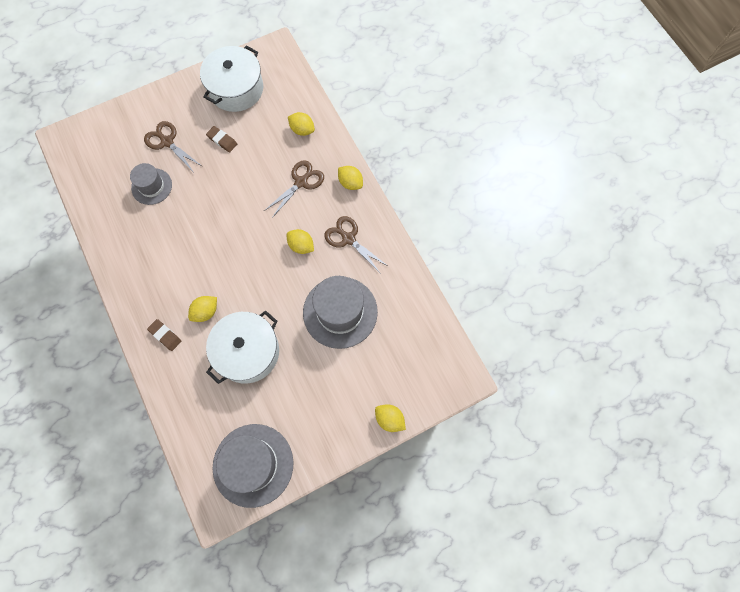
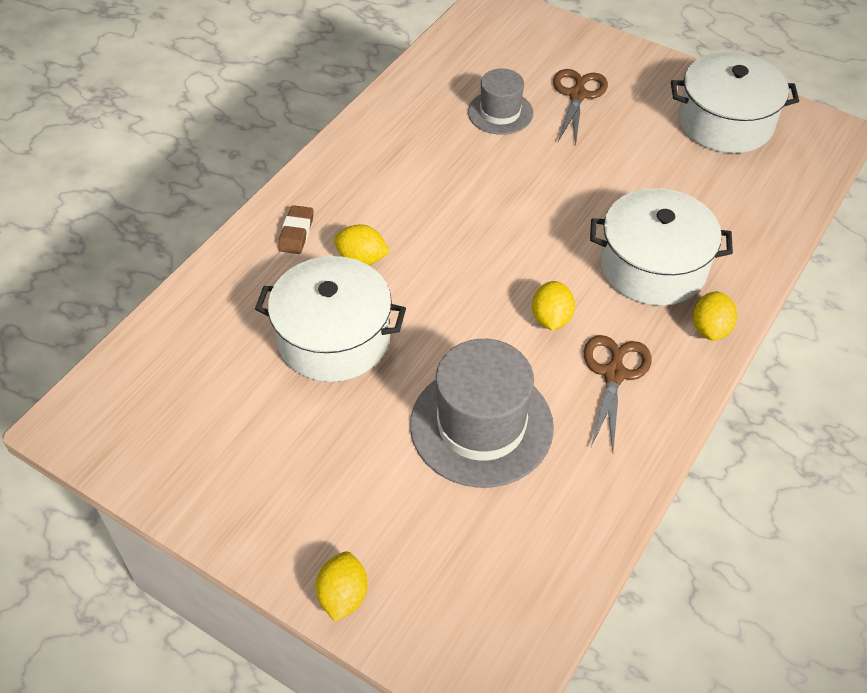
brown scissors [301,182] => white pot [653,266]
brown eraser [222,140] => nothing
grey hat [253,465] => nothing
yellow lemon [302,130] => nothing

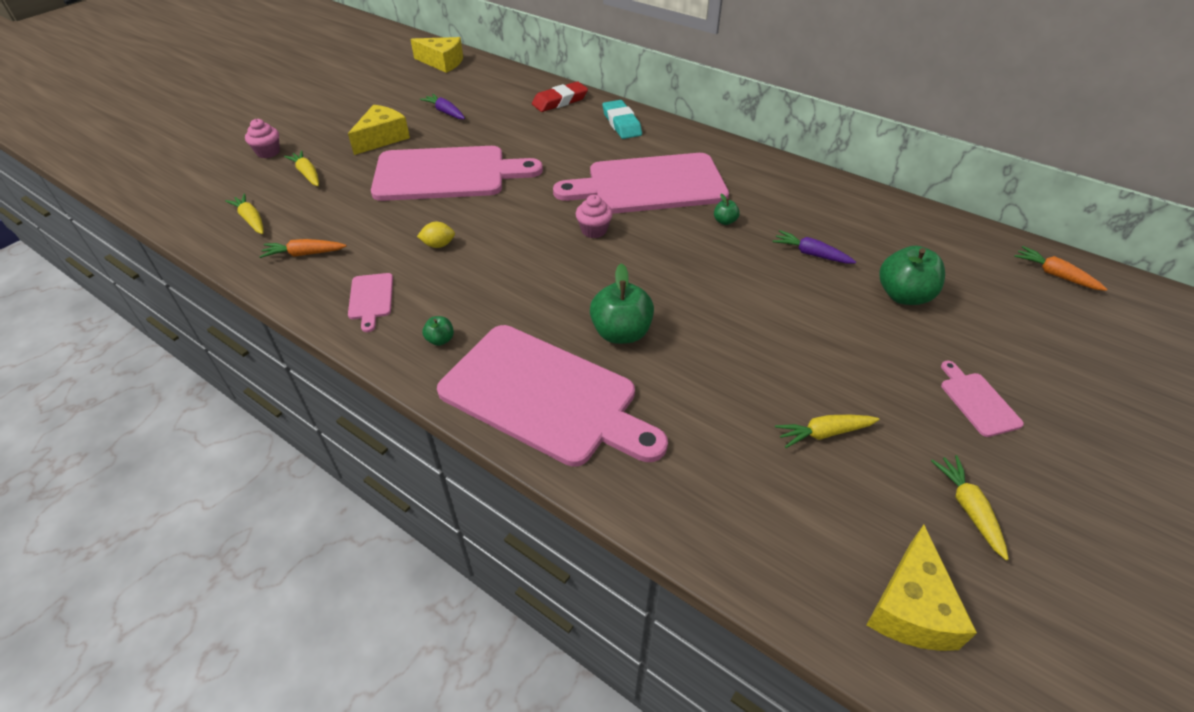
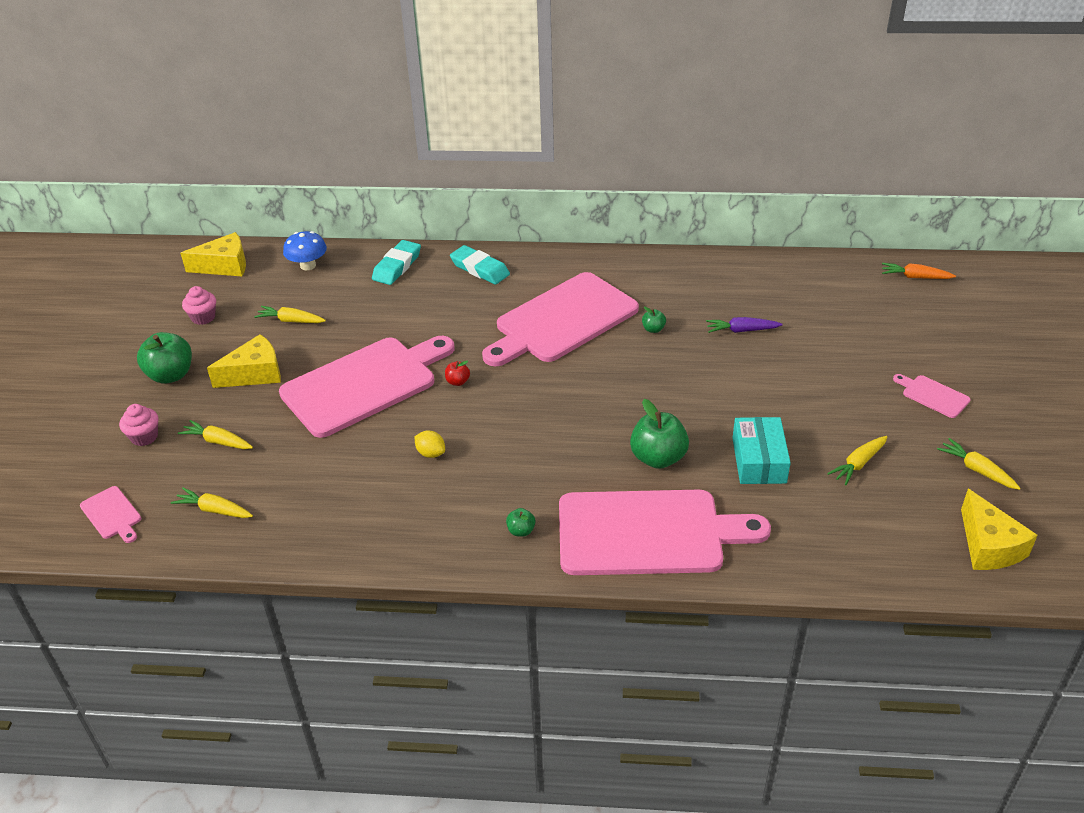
pink cutting board [371,299] => pink cutting board [112,514], relocated
green apple [903,295] => green apple [171,375], relocated
pink cupcake [594,230] => pink cupcake [203,317], relocated
yellow cheese [382,138] => yellow cheese [255,373], 60 degrees clockwise
purple carrot [445,112] => yellow carrot [291,321]
nothing => blue mushroom [308,265]
red eraser [560,101] => turquoise eraser [397,266]
yellow lemon [438,245] => yellow lemon [431,453], 75 degrees clockwise
nothing => red apple [457,382]
nothing => turquoise box [759,460]
orange carrot [304,254] => nothing

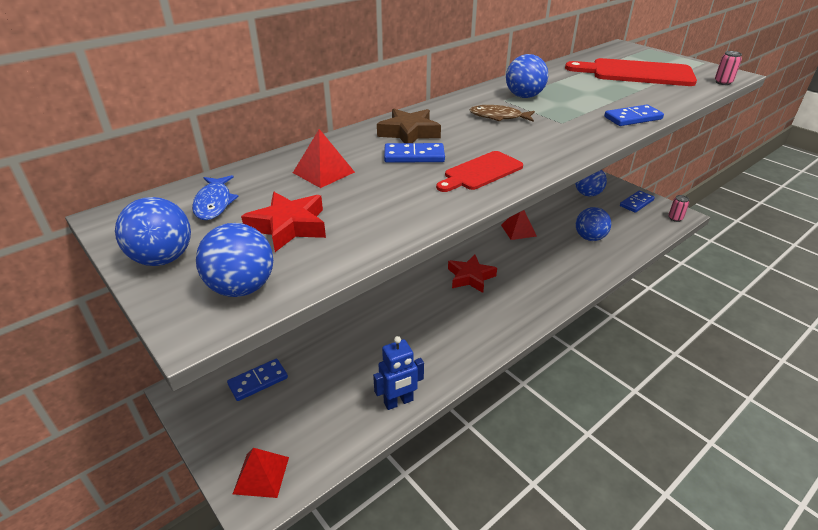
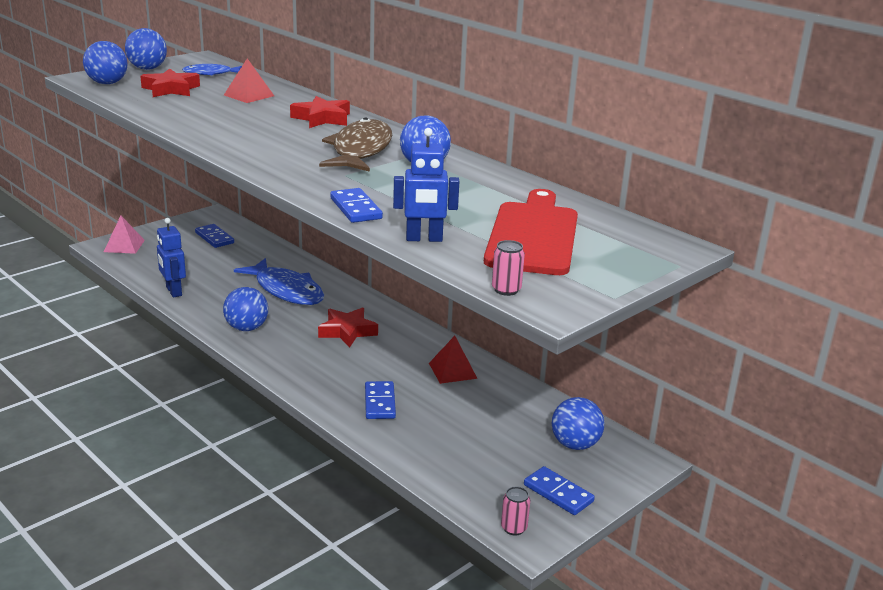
red pyramid [261,475] => pink pyramid [124,246]
blue ball [589,238] => blue ball [246,328], relocated
nothing => blue fish [286,290]
brown star [409,133] => red star [322,118]
brown fish [498,117] => brown fish [360,150], x1.86
blue domino [414,156] => blue domino [380,403], relocated
nothing => blue robot [424,239]
red cutting board [481,172] => nothing

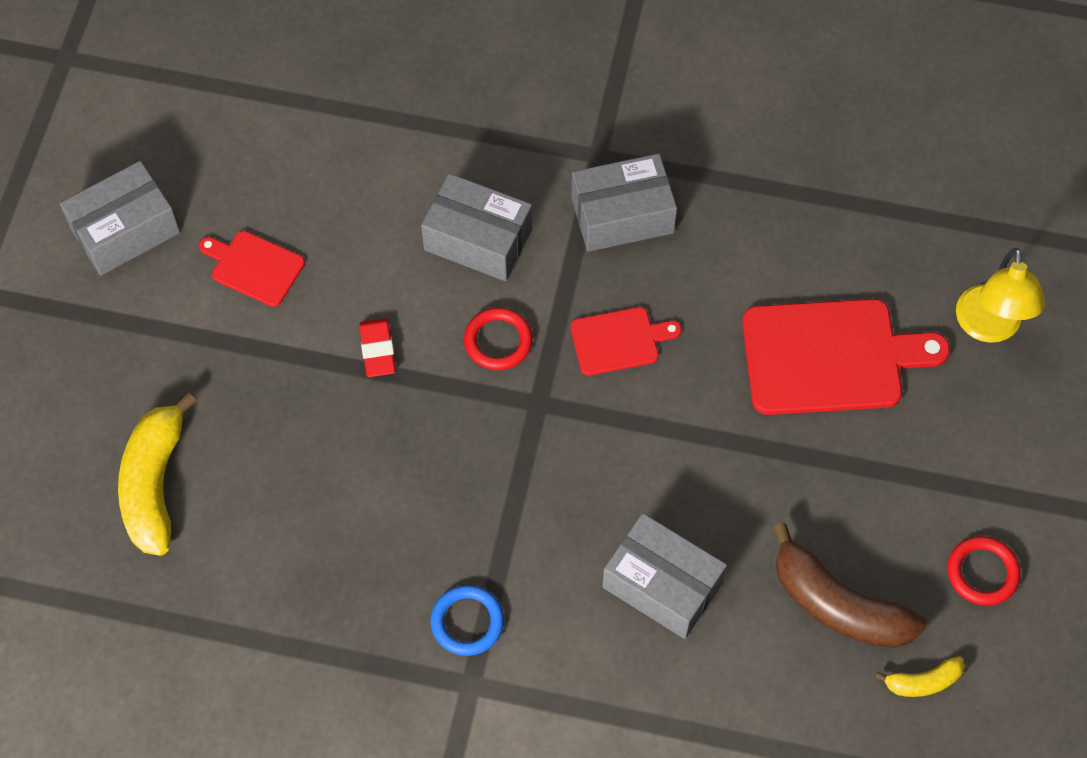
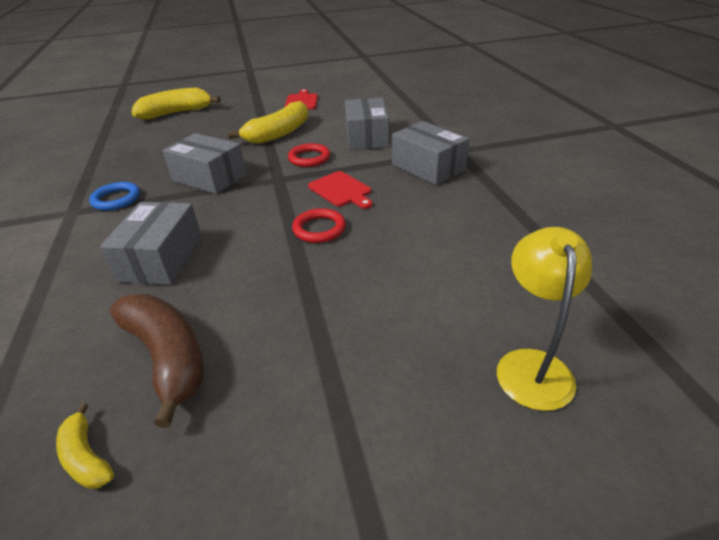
brown banana [837,604] => brown banana [168,357], 135 degrees clockwise
grey box [125,231] => grey box [209,178], relocated
red eraser [377,350] => yellow banana [279,134]
red ring [982,572] => red ring [319,229], relocated
yellow lamp [989,327] => yellow lamp [532,365], 120 degrees clockwise
red cutting board [830,357] => nothing

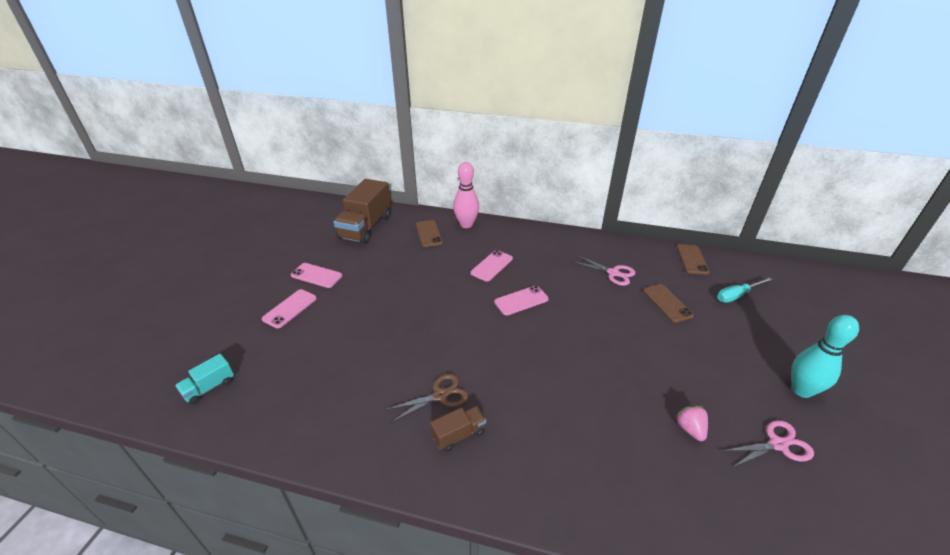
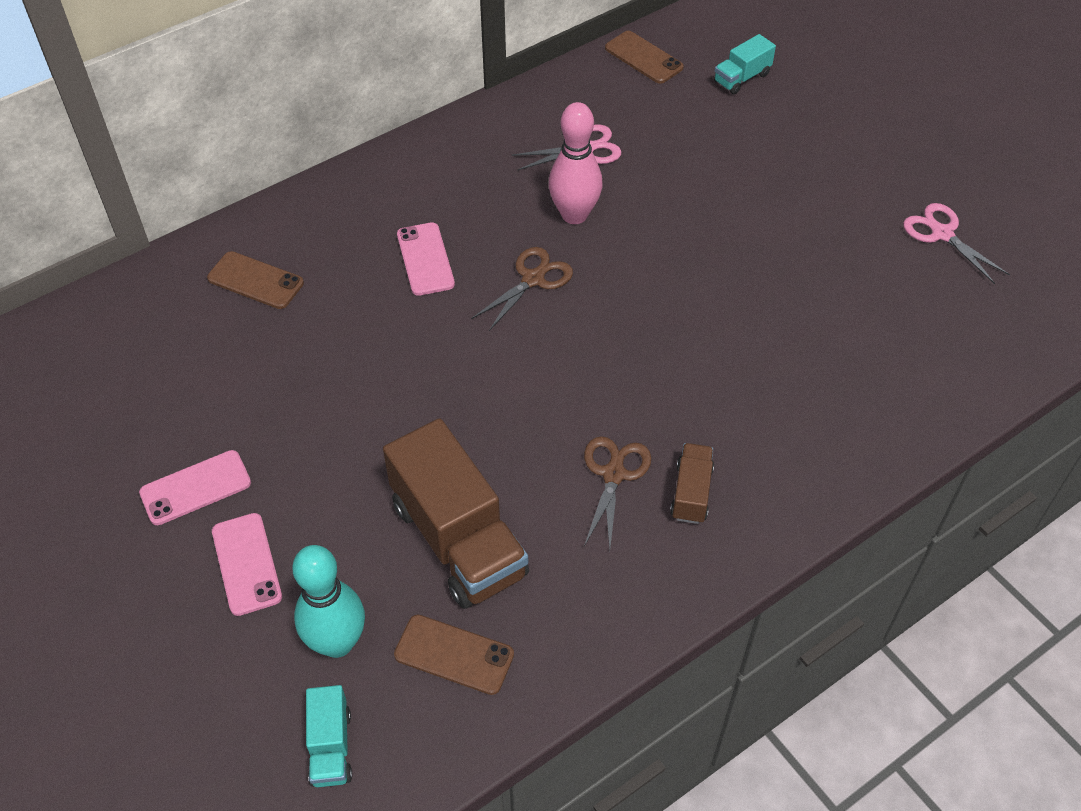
turquoise bowling pin [801,390] => turquoise bowling pin [337,642], relocated
brown truck [365,227] => brown truck [458,539], relocated
brown phone [667,303] => brown phone [454,655], relocated
pink phone [521,300] => brown scissors [533,279]
pink bowling pin [466,224] => pink bowling pin [574,215], relocated
turquoise screwdriver [737,295] => turquoise truck [741,78]
pink scissors [778,444] => pink scissors [942,234], 60 degrees counterclockwise
pink strawberry [690,429] => nothing

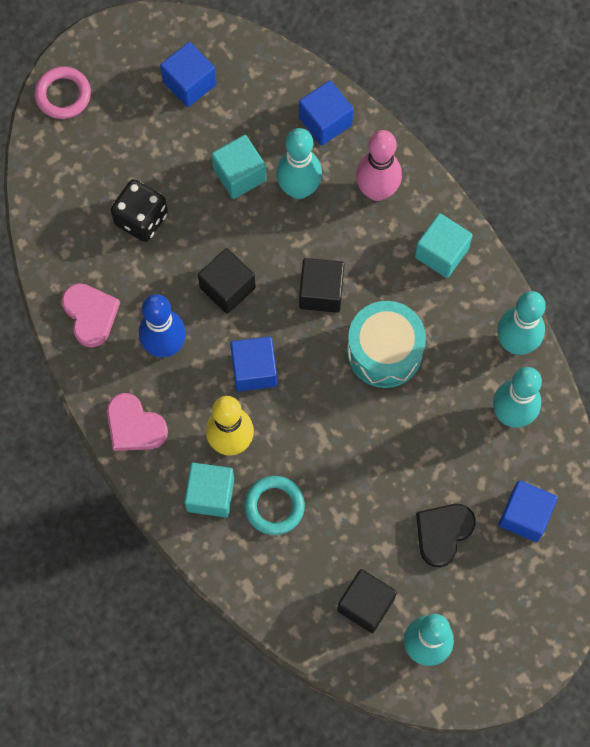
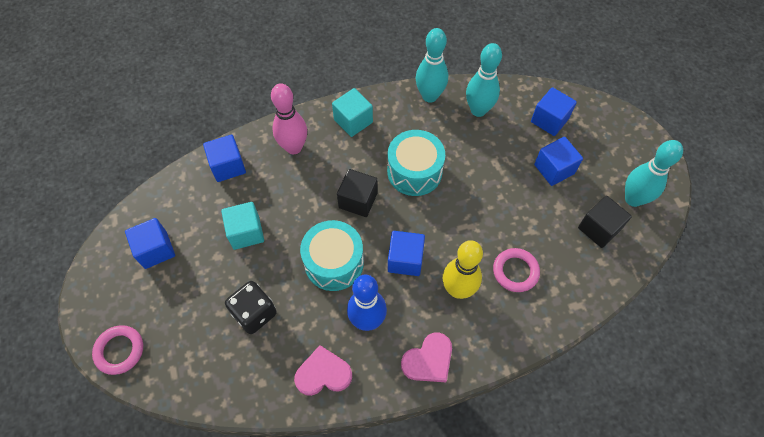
black cube [227,288] => turquoise drum [334,263]
turquoise ring [274,506] => pink ring [515,271]
black heart [443,533] => blue cube [554,169]
turquoise cube [210,494] => nothing
turquoise bowling pin [299,189] => nothing

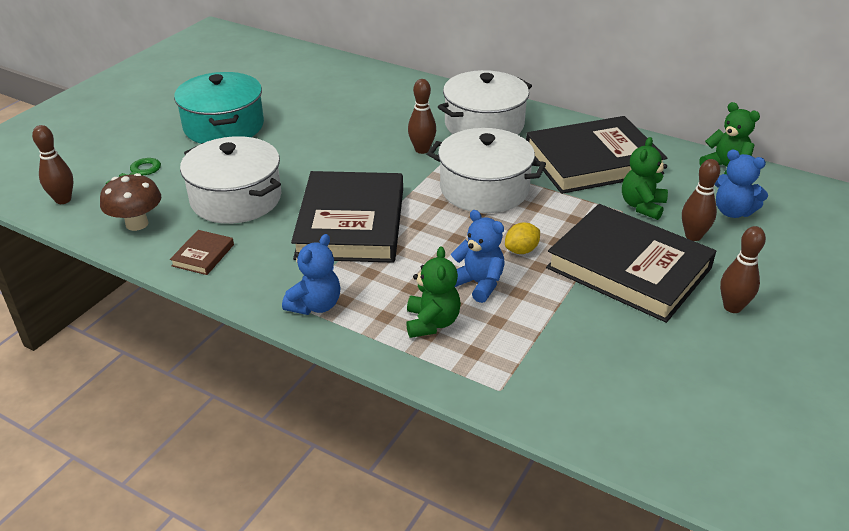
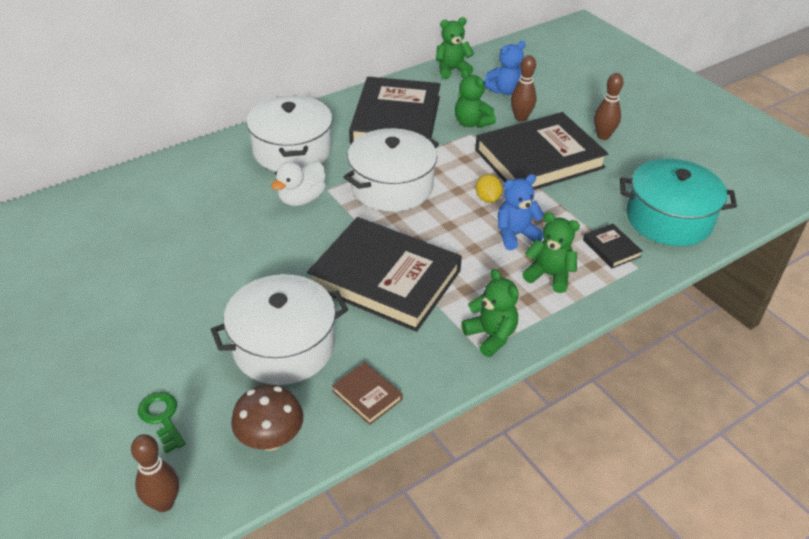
brown bowling pin [422,150] => white duck [302,199]
blue teddy bear [315,305] => green teddy bear [491,336]
nothing => black book [611,248]
turquoise pot [224,126] => turquoise pot [669,219], relocated

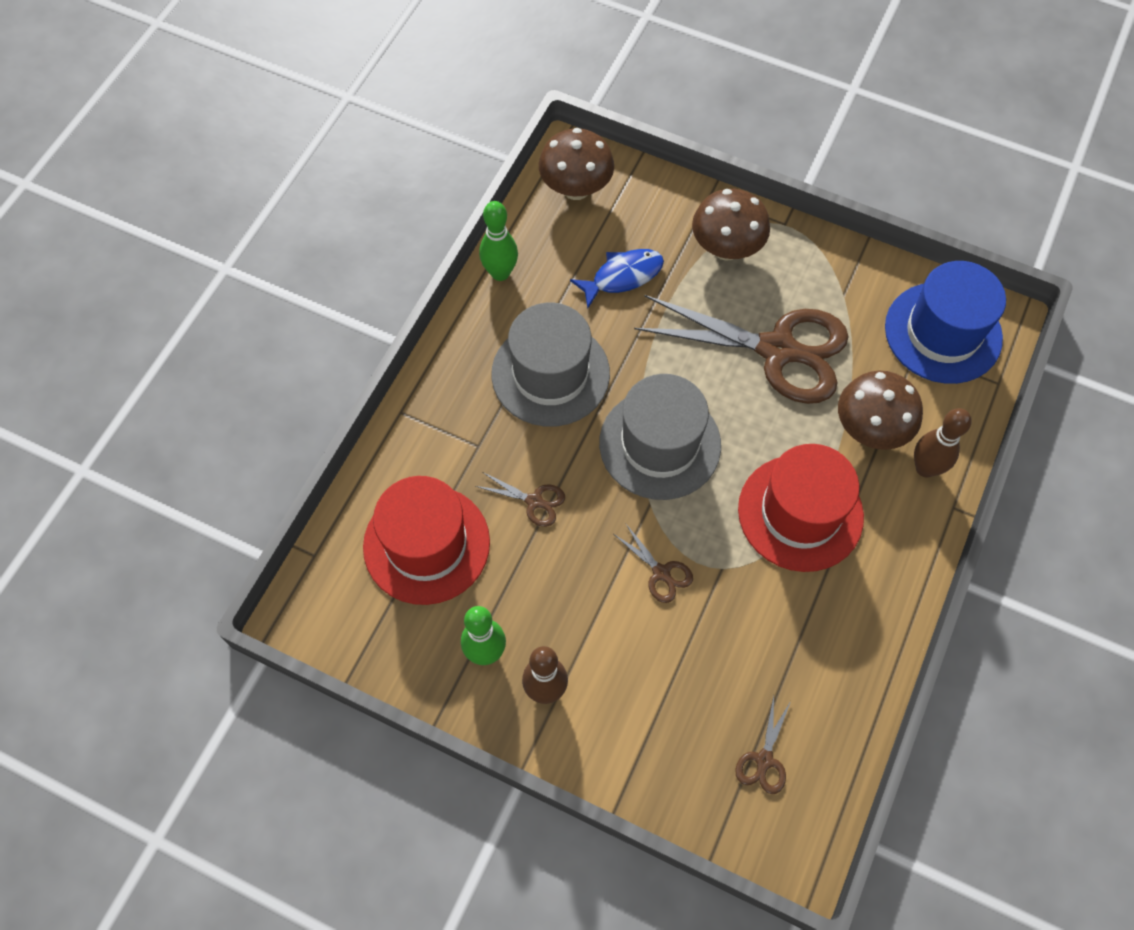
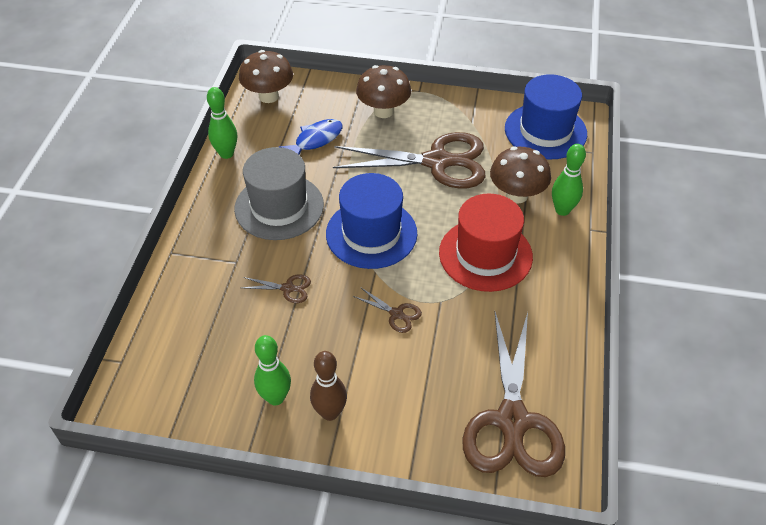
grey hat [660,444] => blue hat [371,233]
brown scissors [764,760] => brown scissors [512,421], x2.49
brown bowling pin [925,468] => green bowling pin [562,210]
red hat [426,544] => nothing

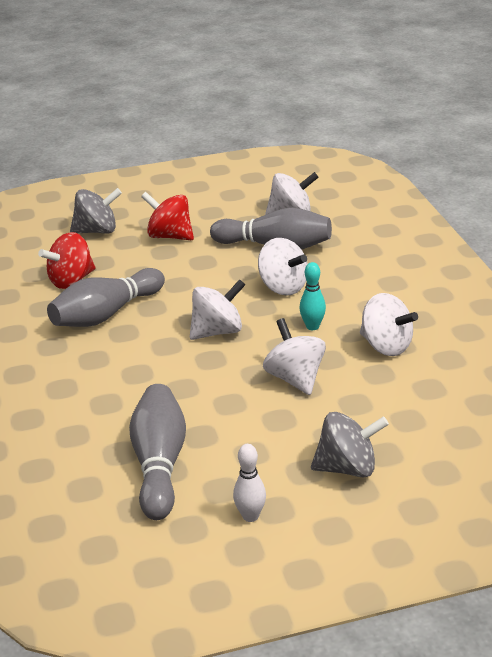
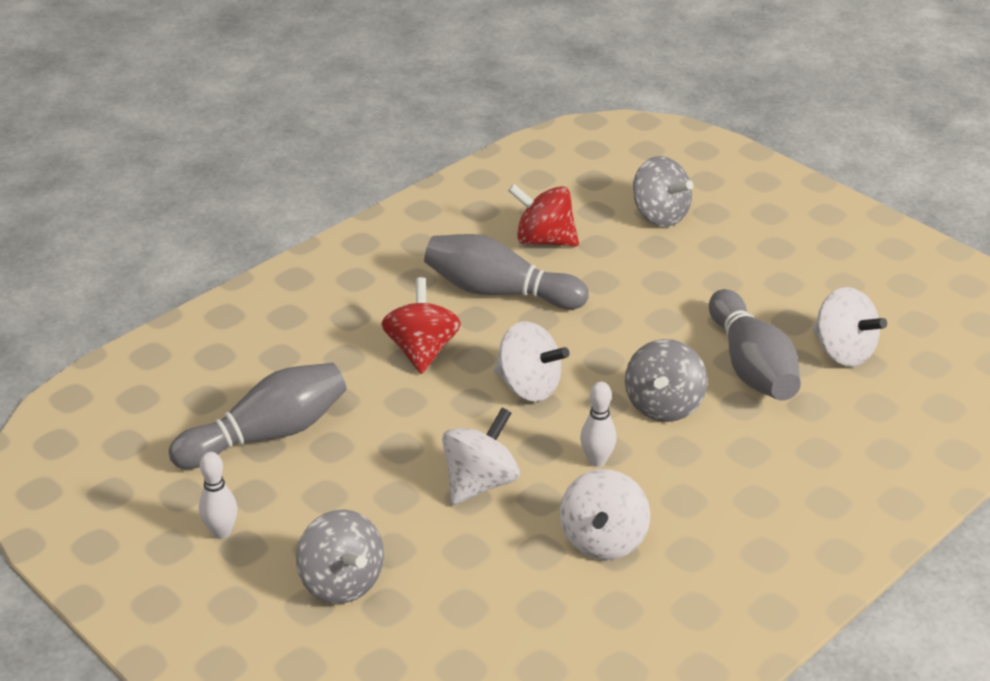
red spinning top [170,236] => red spinning top [422,350], relocated
turquoise bowling pin [312,326] => white bowling pin [597,460]
white spinning top [283,287] => grey spinning top [663,405]

